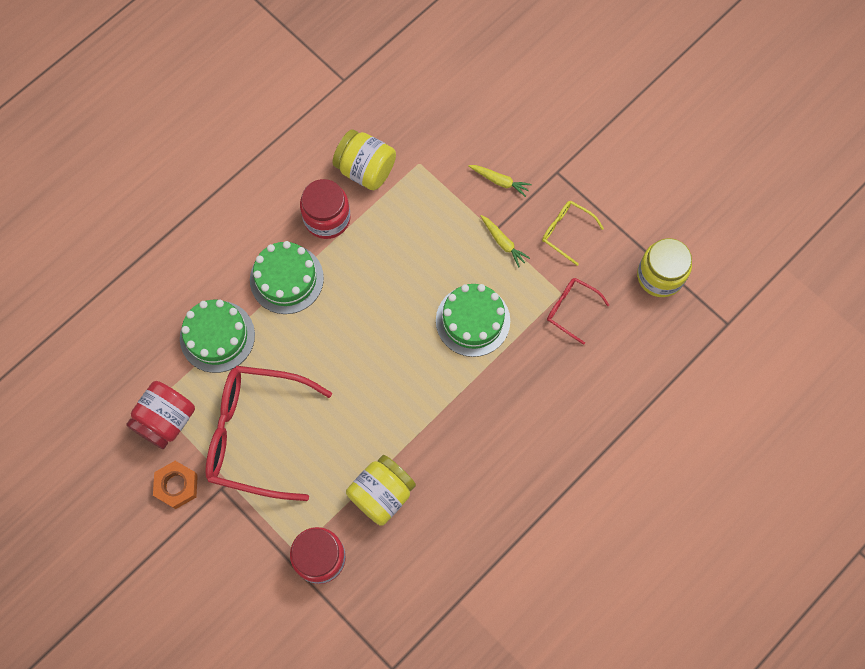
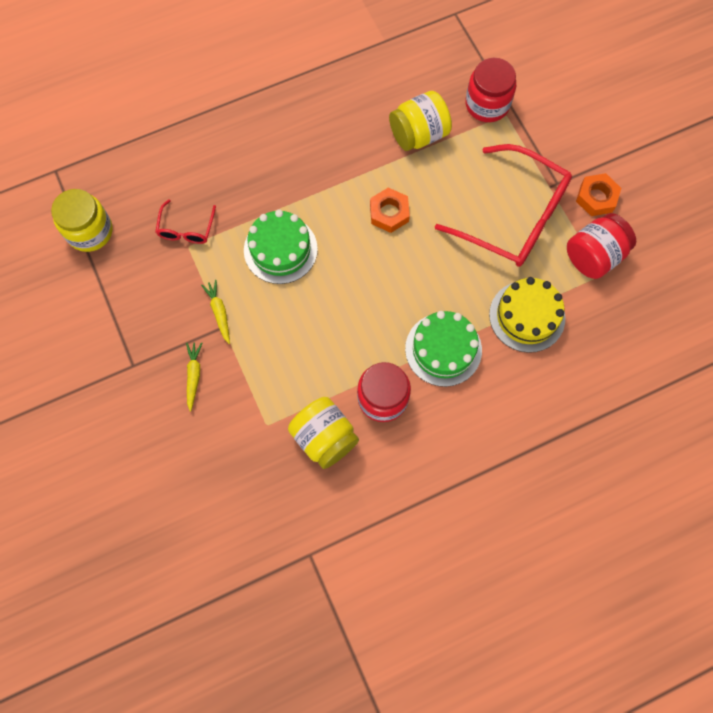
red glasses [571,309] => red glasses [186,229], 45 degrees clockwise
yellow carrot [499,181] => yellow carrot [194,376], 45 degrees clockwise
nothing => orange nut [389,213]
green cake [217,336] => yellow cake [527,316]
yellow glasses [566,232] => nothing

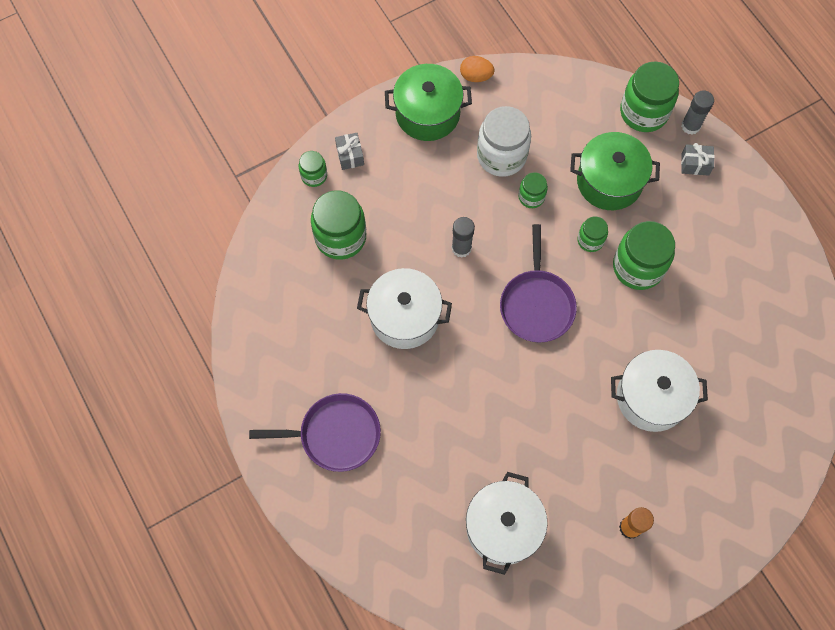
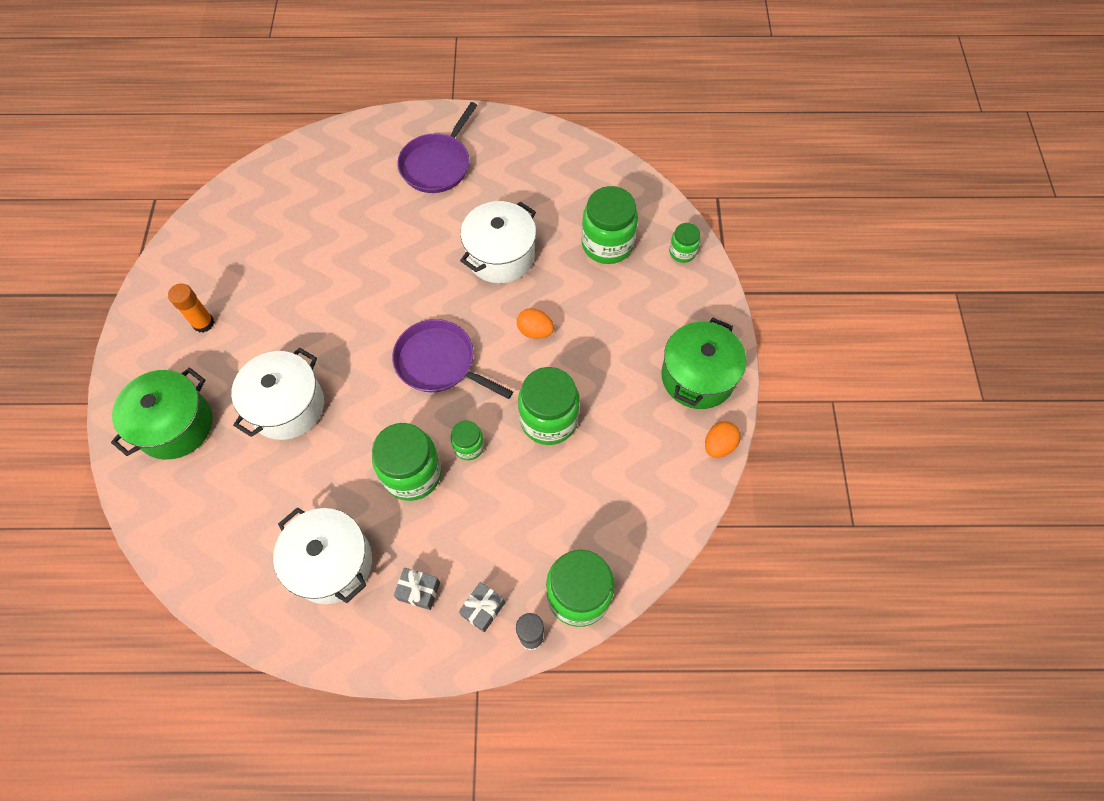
green pot [609,181] => green pot [175,425], relocated
white pot [503,527] => white pot [332,563], relocated
grey gift [350,155] => grey gift [419,591], relocated
grey glue stick [461,248] => orange egg [535,331]
green jar [531,197] => green jar [549,420], x1.90
white jar [501,156] => nothing

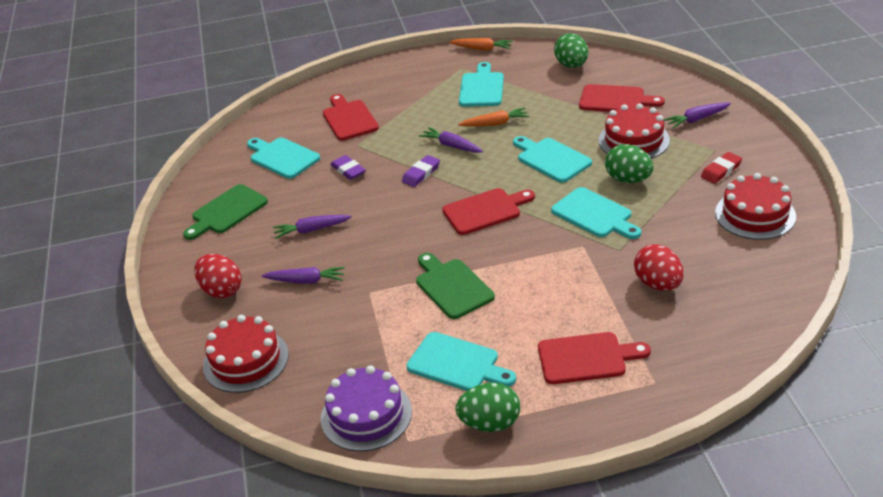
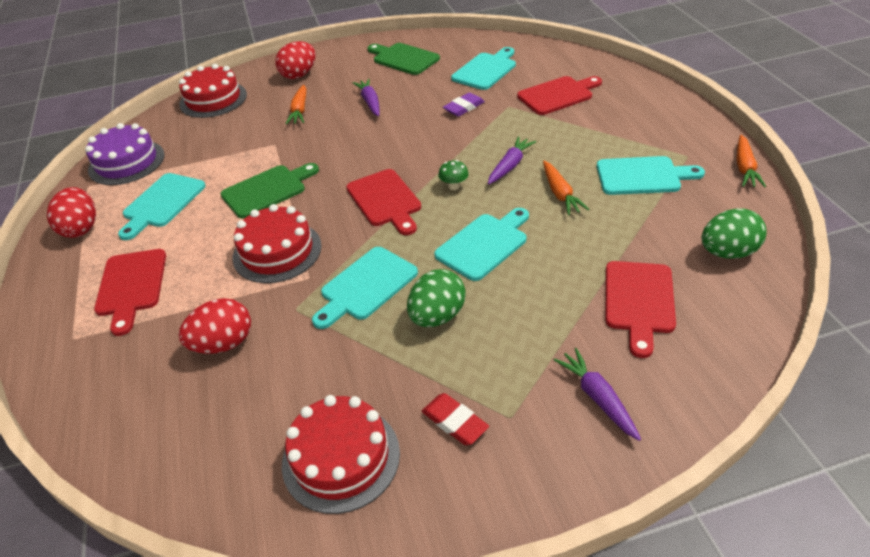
green egg [490,423] => red egg [81,228]
red cake [634,140] => red cake [277,251], relocated
purple carrot [306,281] => orange carrot [299,110]
nothing => green mushroom [454,186]
purple eraser [421,174] => nothing

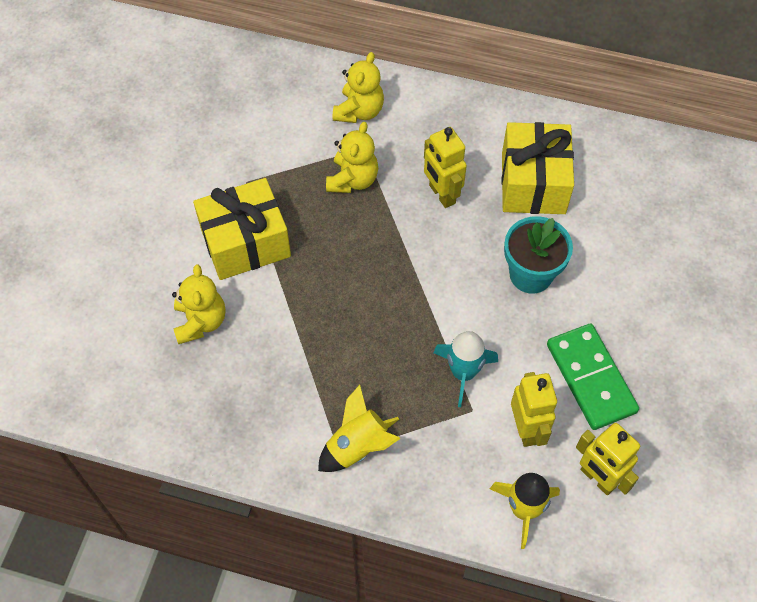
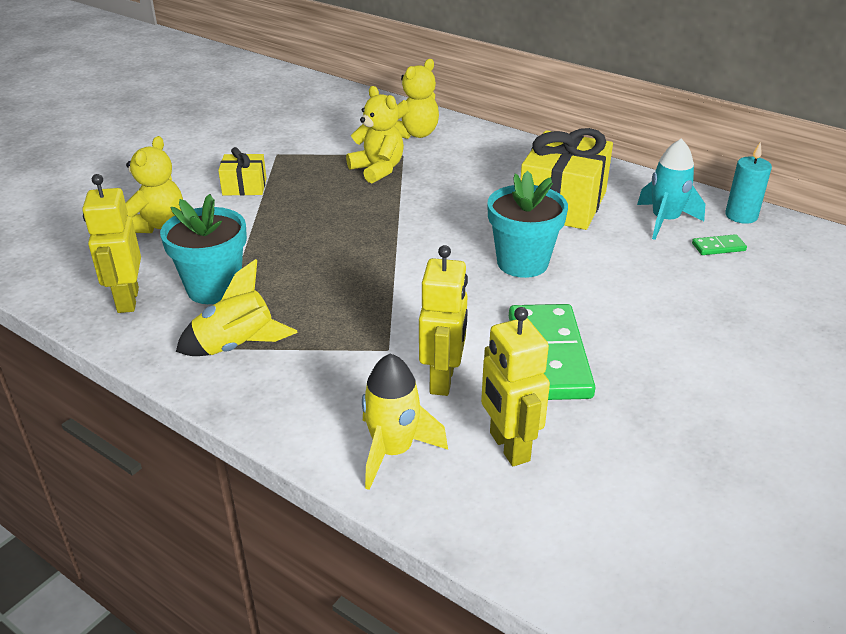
yellow robot [441,194] => yellow robot [127,300], relocated
nothing => turquoise flower pot [214,288]
yellow gift [245,242] => yellow gift [244,187], x0.51
yellow teddy bear [352,180] => yellow teddy bear [377,170], 75 degrees counterclockwise
turquoise rocket [463,373] => turquoise rocket [665,221], relocated
nothing => green domino [718,247]
nothing => turquoise candle [741,216]

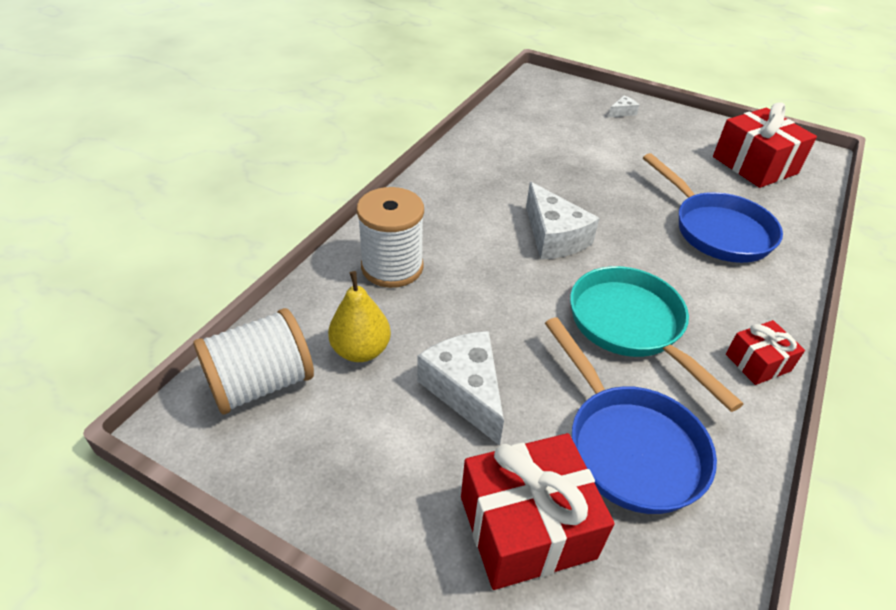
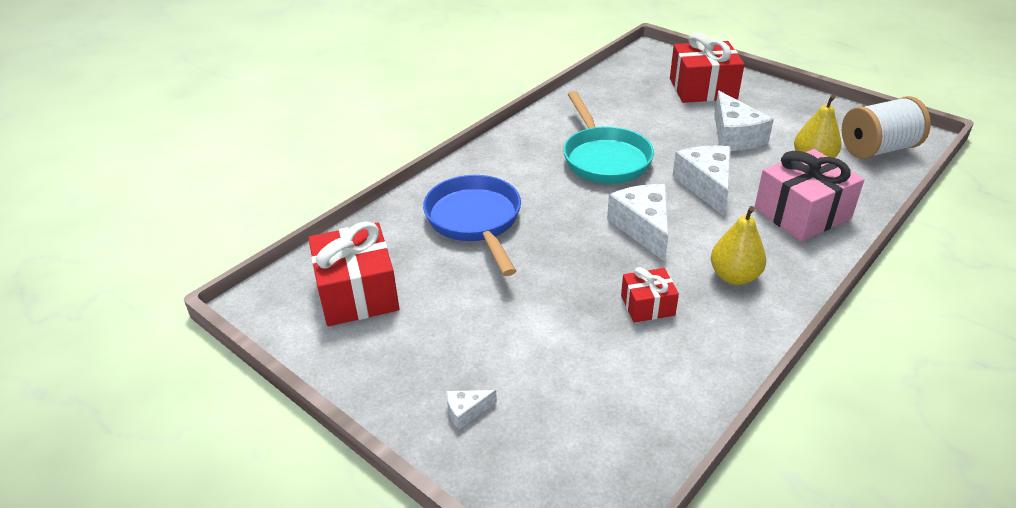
red gift [757,362] => red gift [647,305], relocated
nothing => white cheese [706,185]
nothing => yellow pear [734,276]
white spool [392,267] => pink gift [802,213]
blue pan [628,445] => nothing

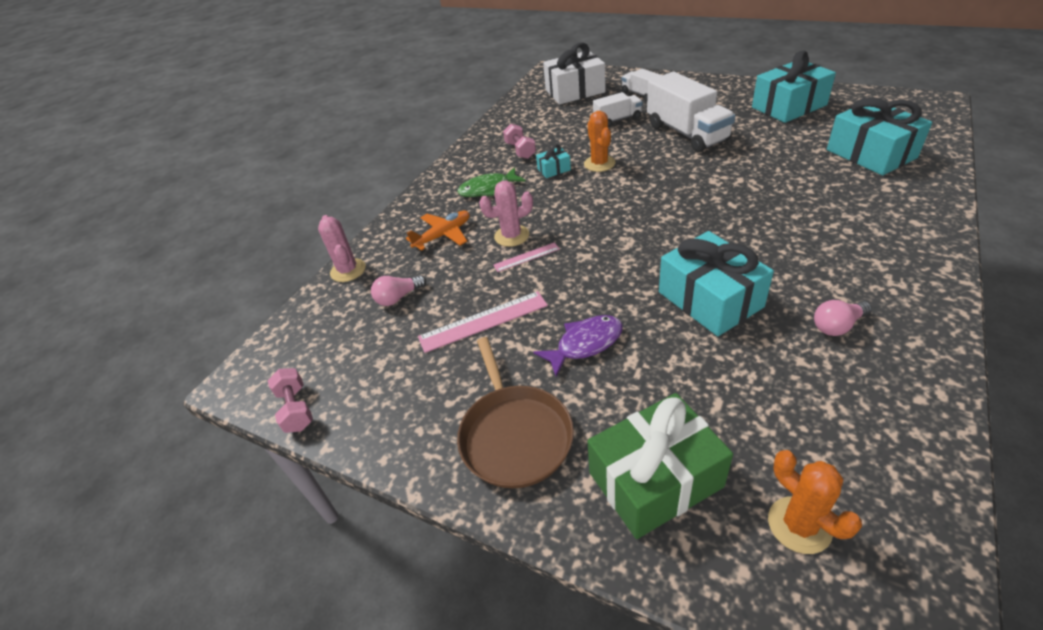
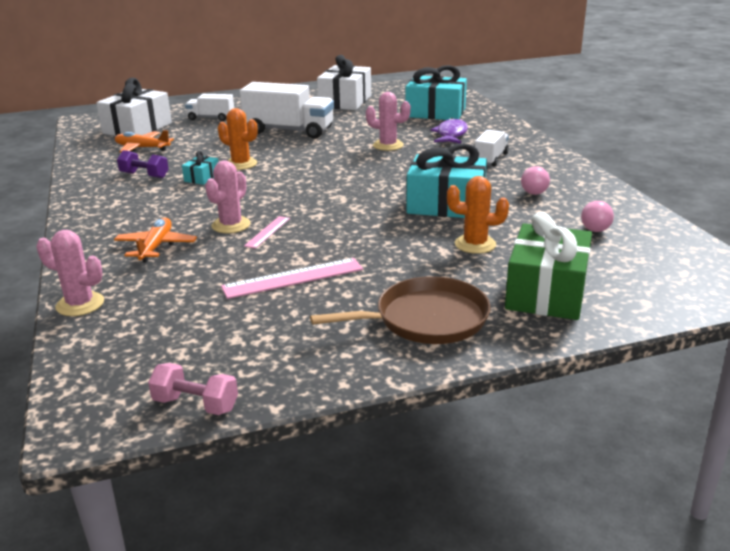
nothing => orange plane [142,148]
pink dumbbell [520,150] => purple dumbbell [144,175]
pink ruler [483,321] => pink ruler [293,278], 45 degrees clockwise
brown pan [514,435] => brown pan [426,319], 45 degrees counterclockwise
turquoise gift [788,106] => white gift [345,101]
nothing => pink cactus [388,145]
purple fish [585,344] => purple fish [451,135], relocated
orange cactus [799,525] => orange cactus [475,244], relocated
white truck [617,119] => white truck [490,159], relocated
pink light bulb [398,297] => pink light bulb [595,226], relocated
green fish [488,189] => nothing

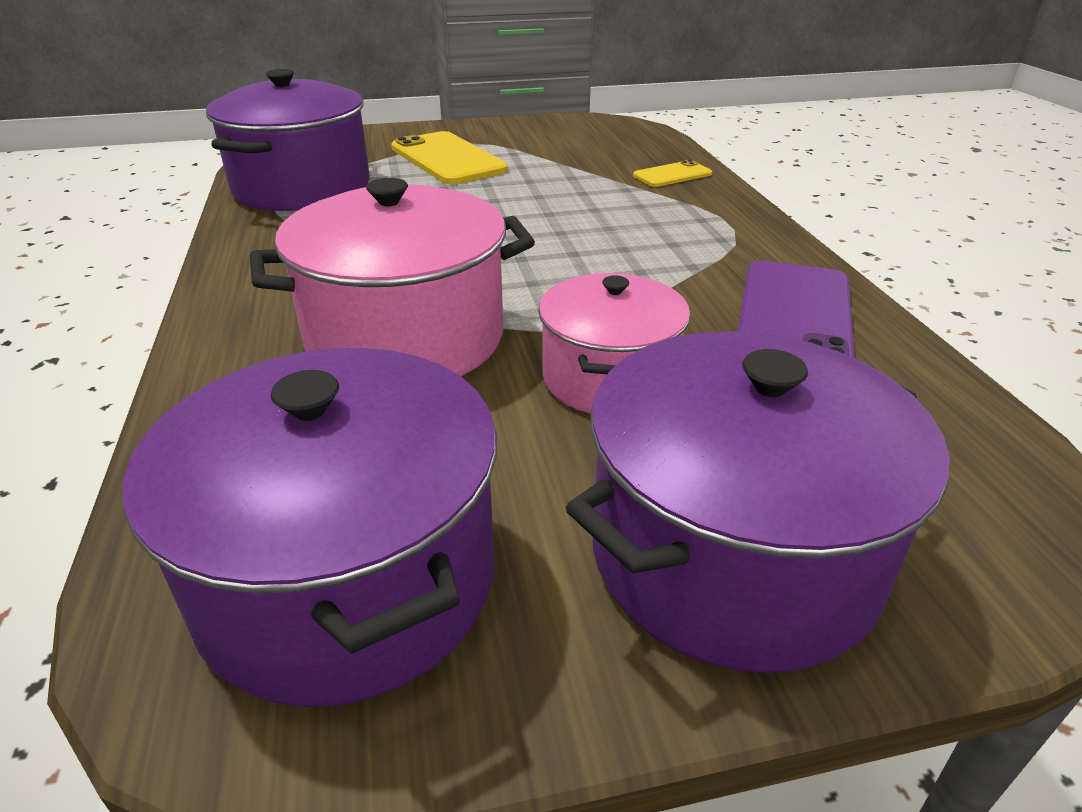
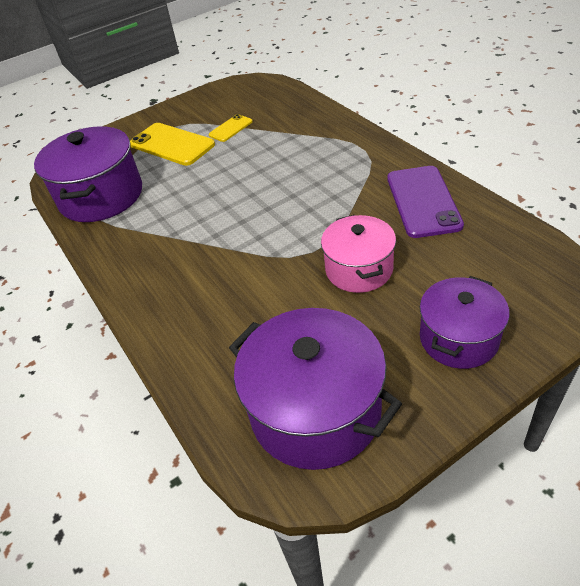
yellow phone [672,175] => yellow phone [231,128], relocated
purple pot [733,555] => purple pot [458,338], x0.63
pink pot [406,338] => nothing

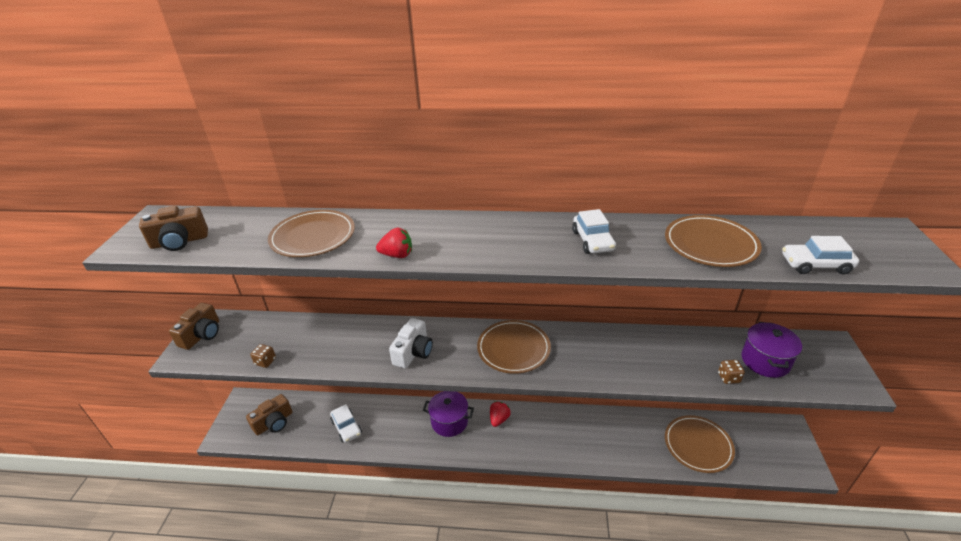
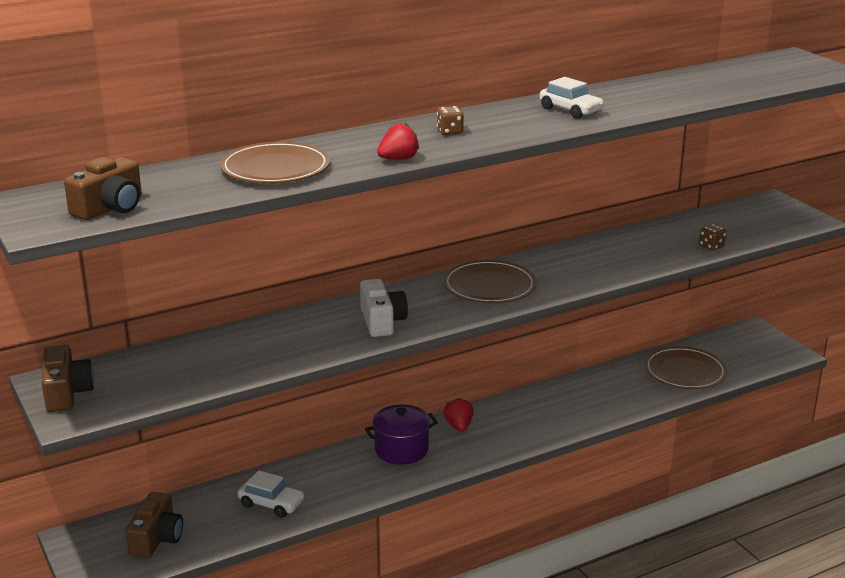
brown dice [265,361] => brown dice [450,132], relocated
brown plate [710,244] => nothing
purple pot [765,361] => nothing
white car [815,265] => nothing

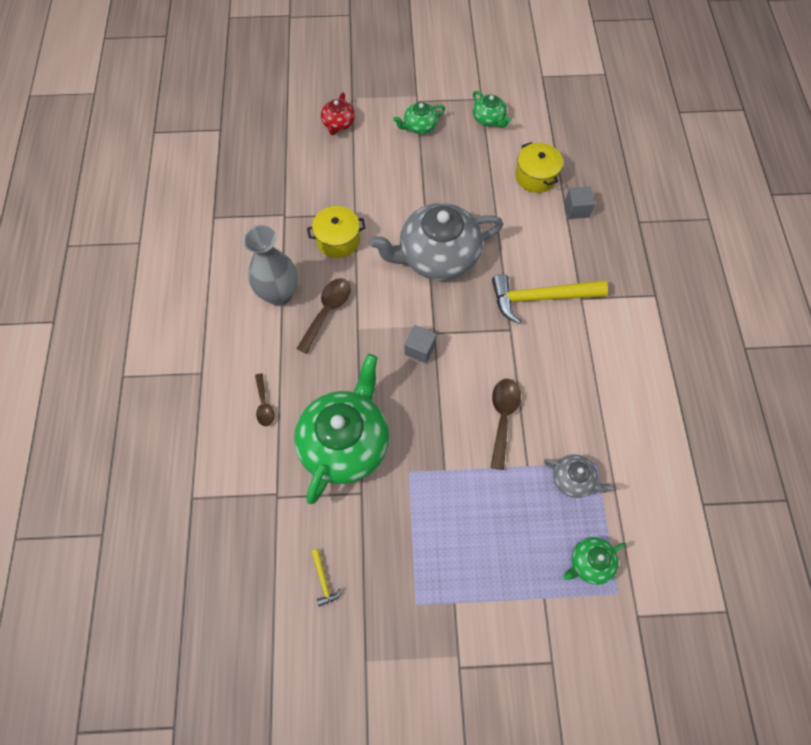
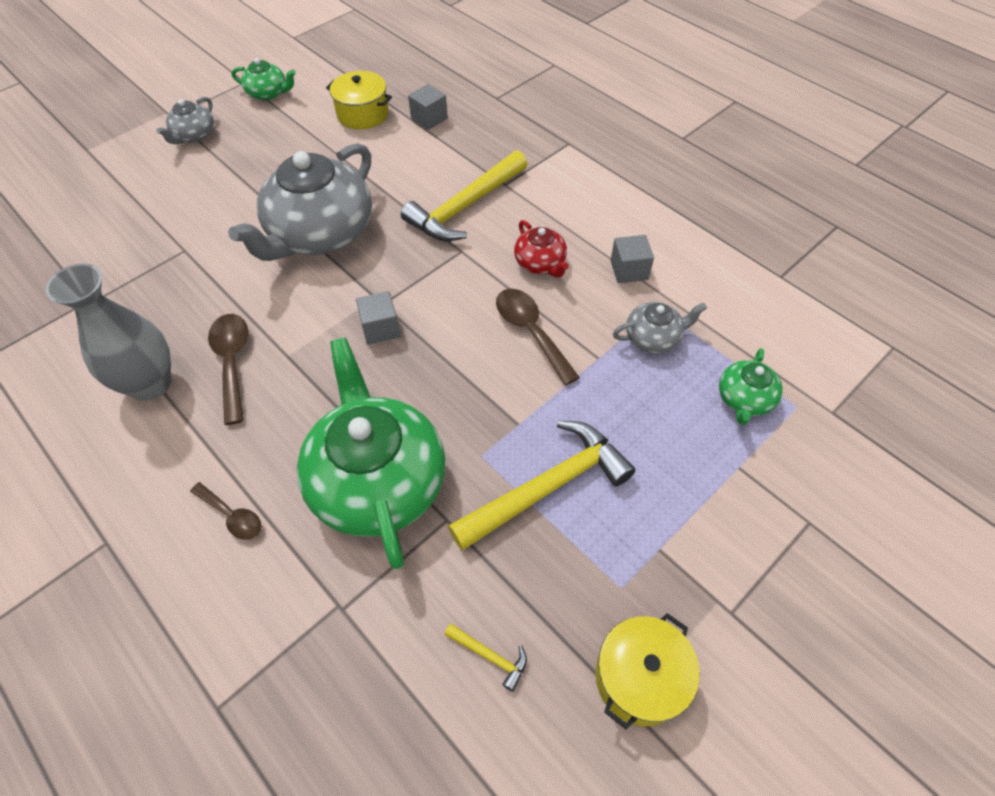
green teapot [419,126] => grey teapot [194,135]
nothing => yellow hammer [547,487]
red teapot [338,124] => red teapot [540,263], relocated
yellow pot [338,240] => yellow pot [640,678], relocated
nothing => grey cube [629,270]

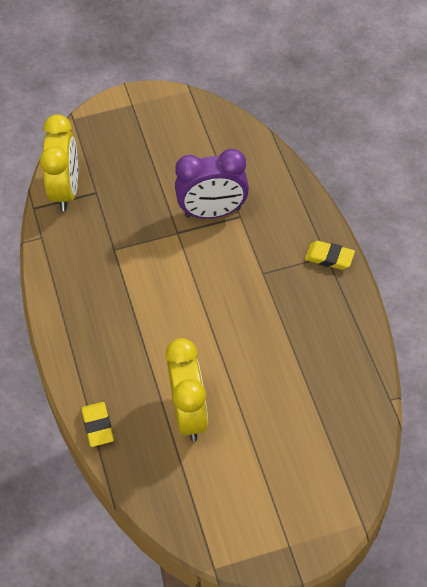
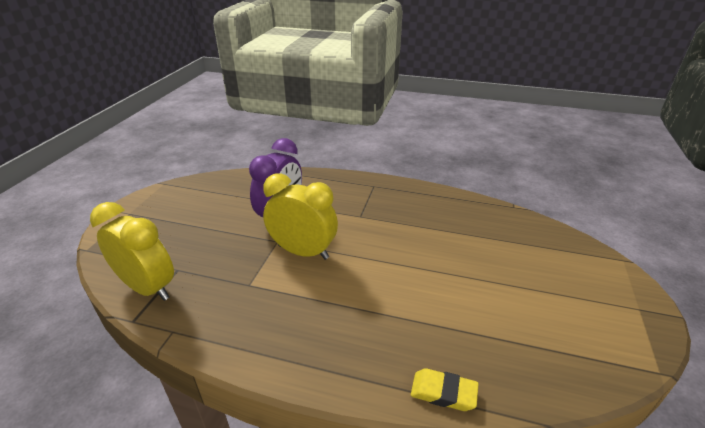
yellow clock [189,414] => yellow clock [303,252], relocated
yellow eraser [329,257] => nothing

